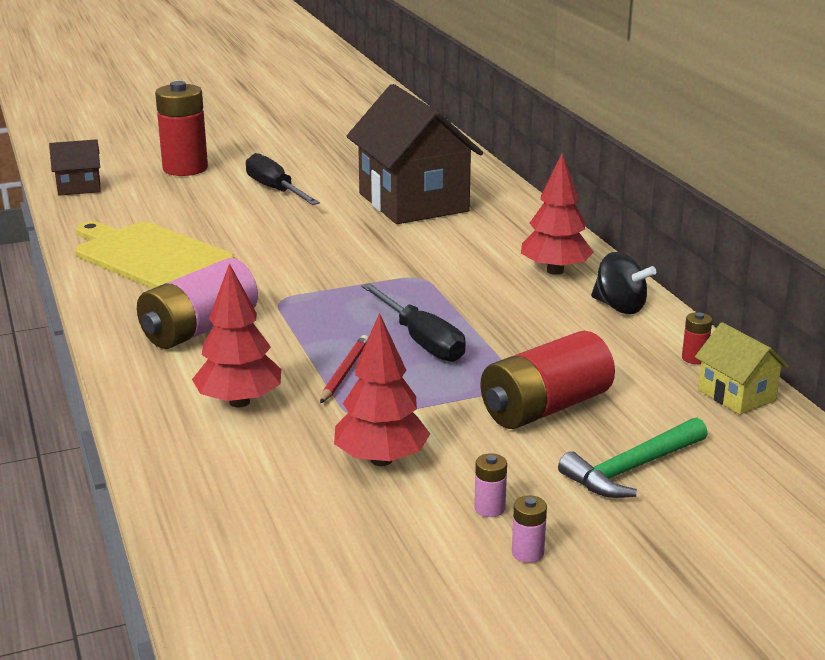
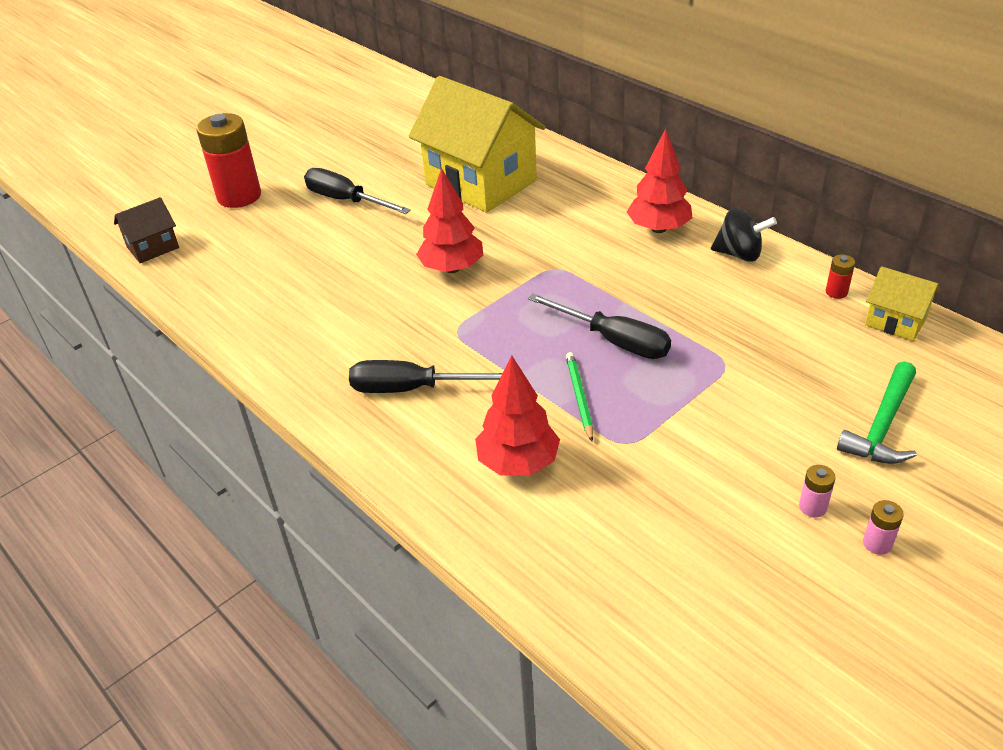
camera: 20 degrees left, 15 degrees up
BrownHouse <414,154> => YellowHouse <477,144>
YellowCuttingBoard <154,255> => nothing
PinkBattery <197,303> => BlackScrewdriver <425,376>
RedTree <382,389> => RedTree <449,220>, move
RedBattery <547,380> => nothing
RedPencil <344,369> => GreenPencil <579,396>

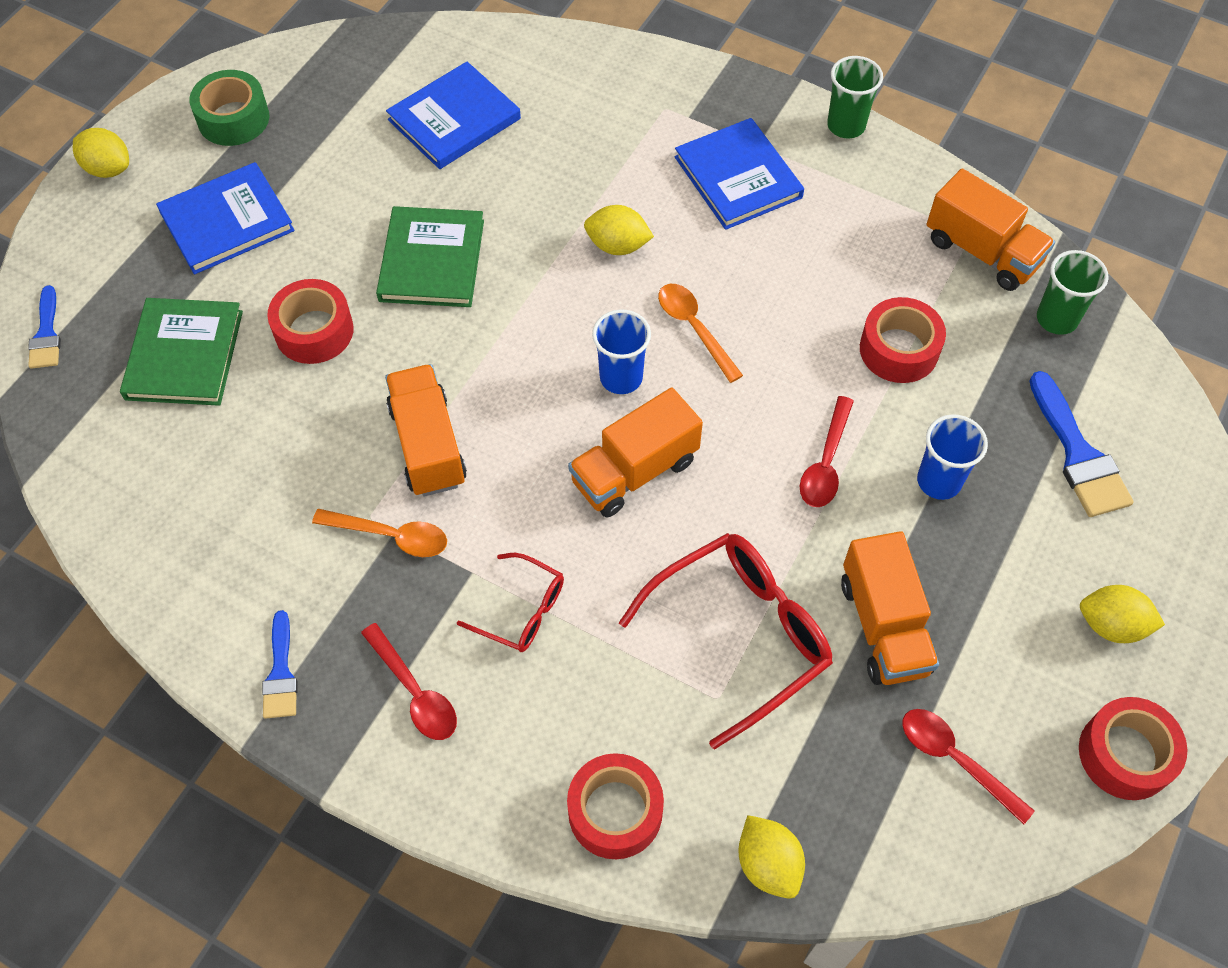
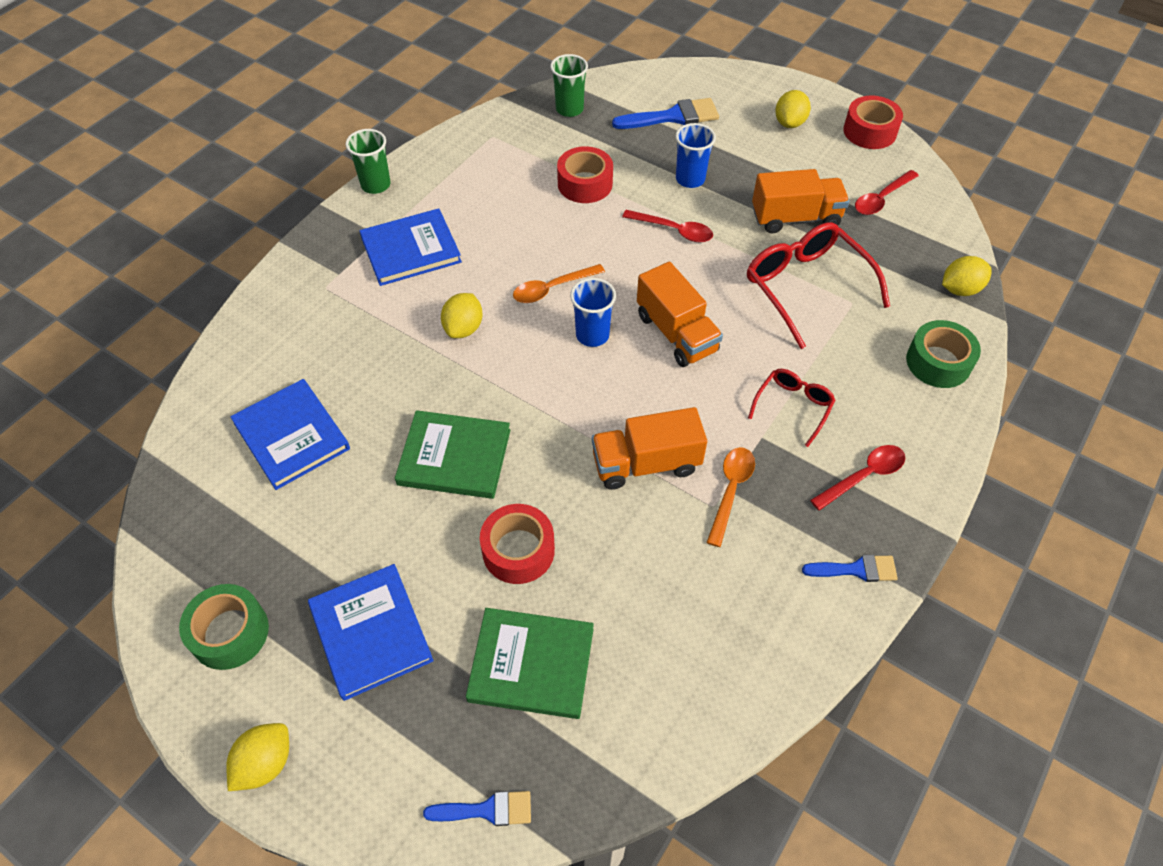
camera: 85 degrees left, 5 degrees down
OrangeTruck <991,229> => nothing
RedTape <615,806> => GreenTape <943,354>

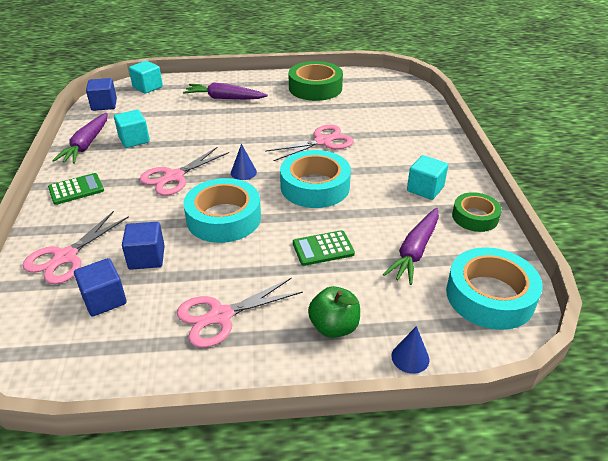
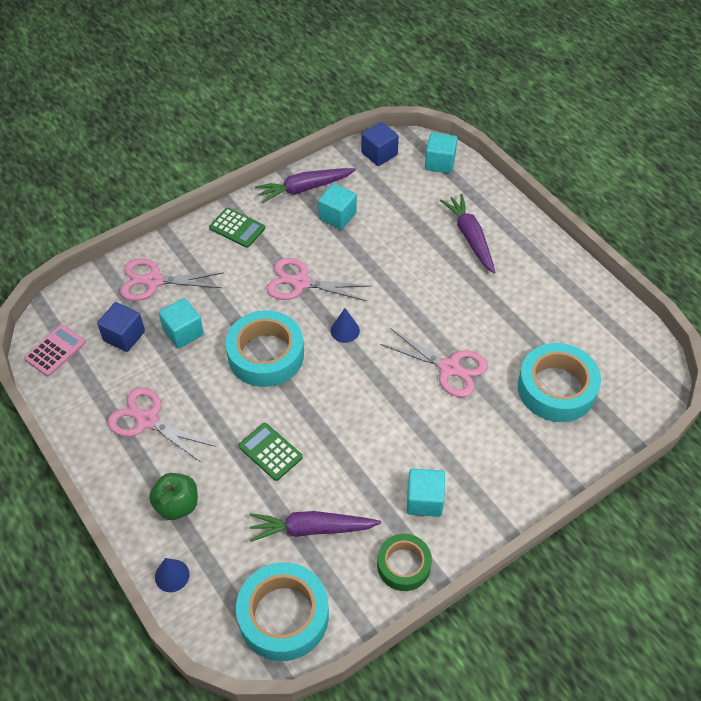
camera: 60 degrees right, 15 degrees up
GreenTape <316,81> => nothing
TurquoiseTape <315,179> => TurquoiseTape <559,382>, move
BlueCube <143,246> => TurquoiseCube <181,323>
nothing => PinkCalculator <55,350>

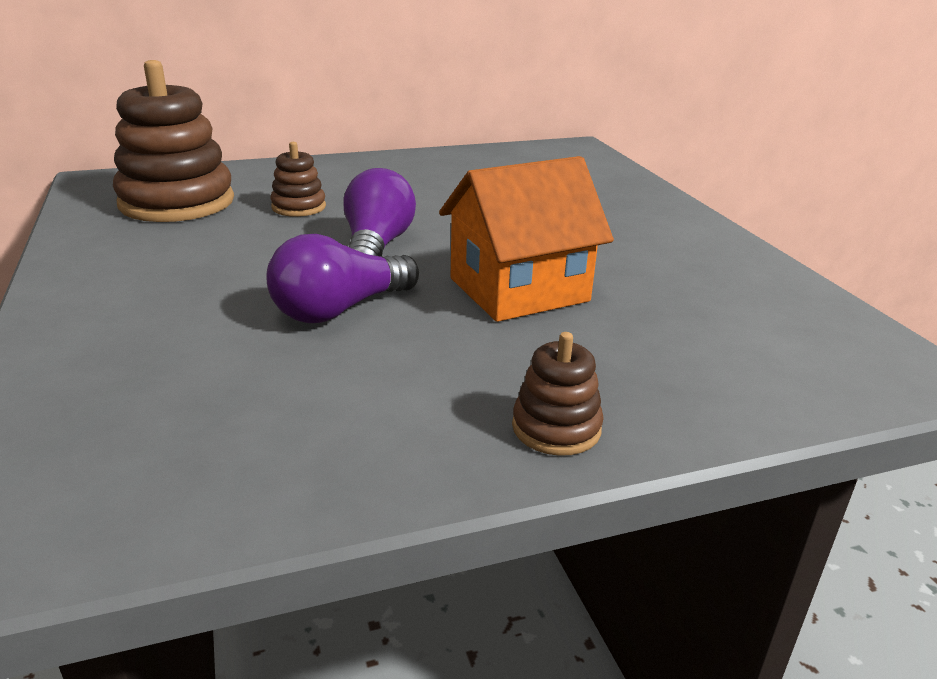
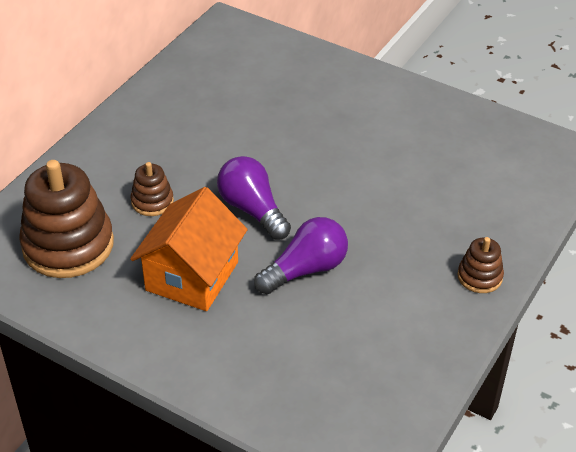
camera: 40 degrees left, 15 degrees up
OrangeHouse <526,239> => OrangeHouse <189,249>, move
PurpleLightBulb <342,278> => PurpleLightBulb <301,255>, 135 degrees counterclockwise

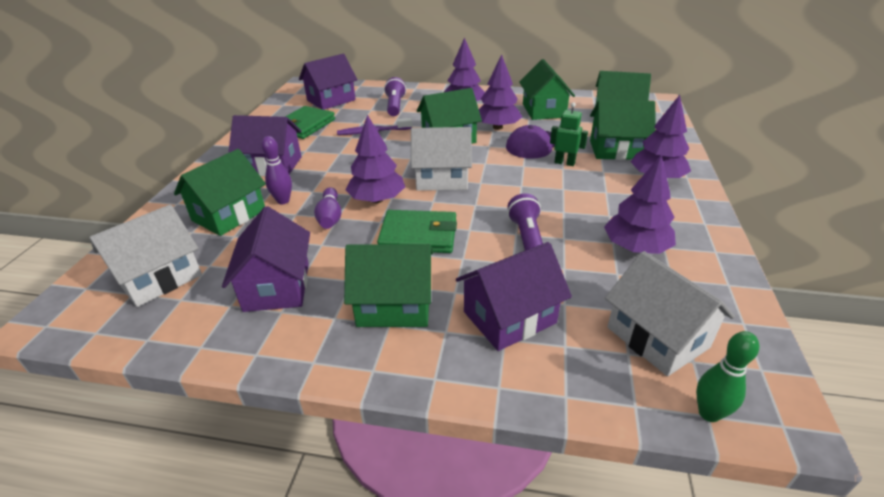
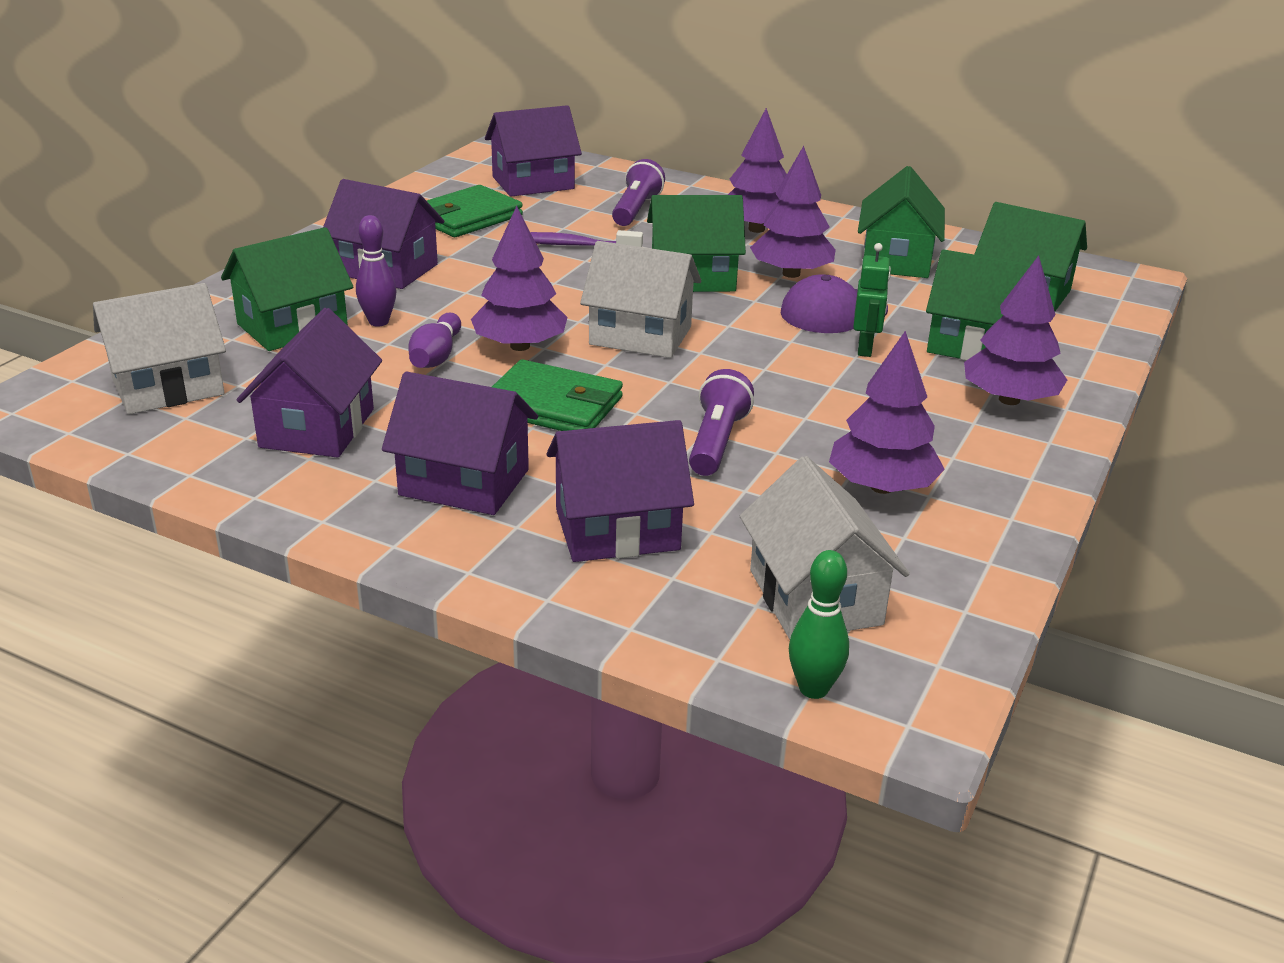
camera: 15 degrees right, 5 degrees down
GreenRobot <569,134> => GreenRobot <872,300>, 60 degrees clockwise
GreenHouse <388,285> => PurpleHouse <460,443>

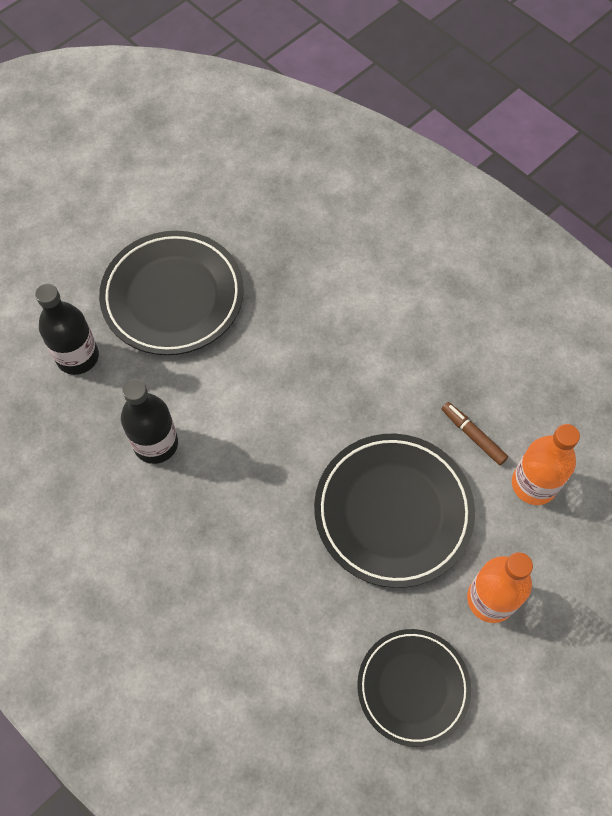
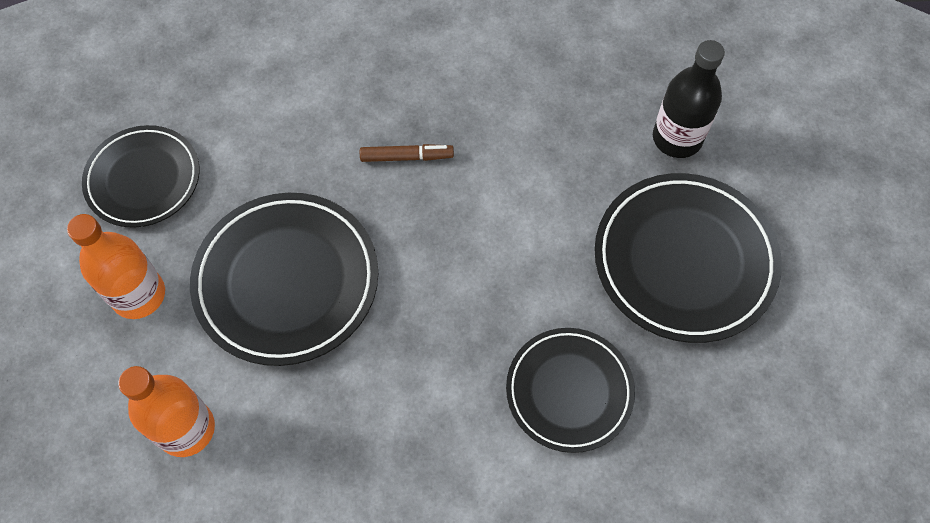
camera: 130 degrees right, 0 degrees up
BlackBottle <149,421> => nothing
BrownMarker <475,433> => BrownMarker <407,153>, move
nothing => BlackPlate <570,390>

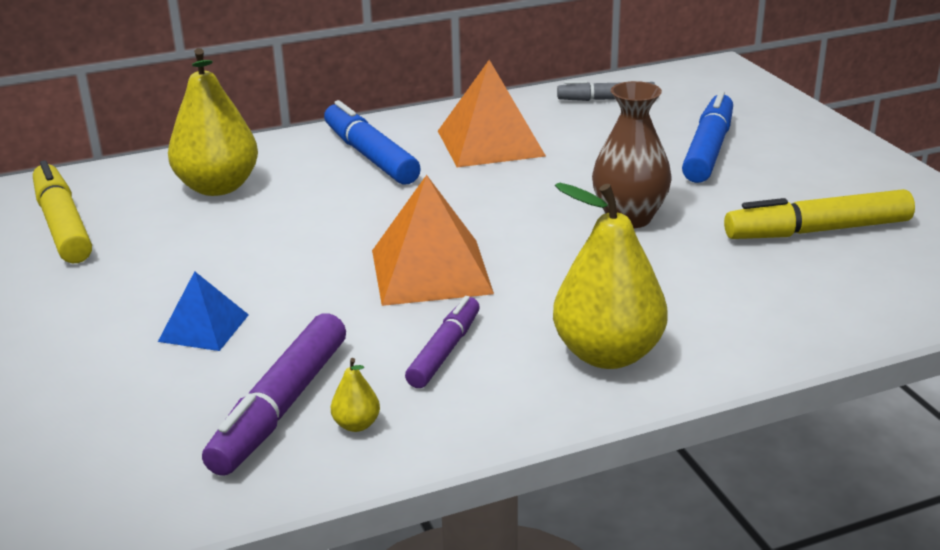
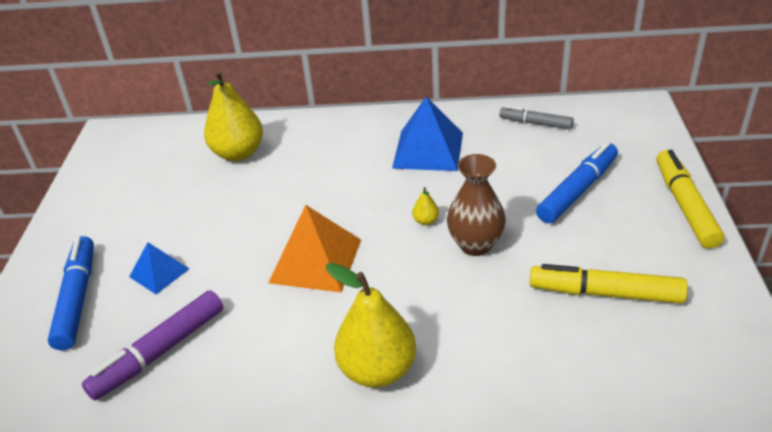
camera: 25 degrees right, 10 degrees up
OrangePyramid <492,113> => BluePyramid <427,133>
BlueMarker <372,142> => BlueMarker <71,293>, move
YellowMarker <62,211> => YellowMarker <690,199>, move
PurpleMarker <442,342> => nothing
YellowPear <355,395> => YellowPear <425,206>, move

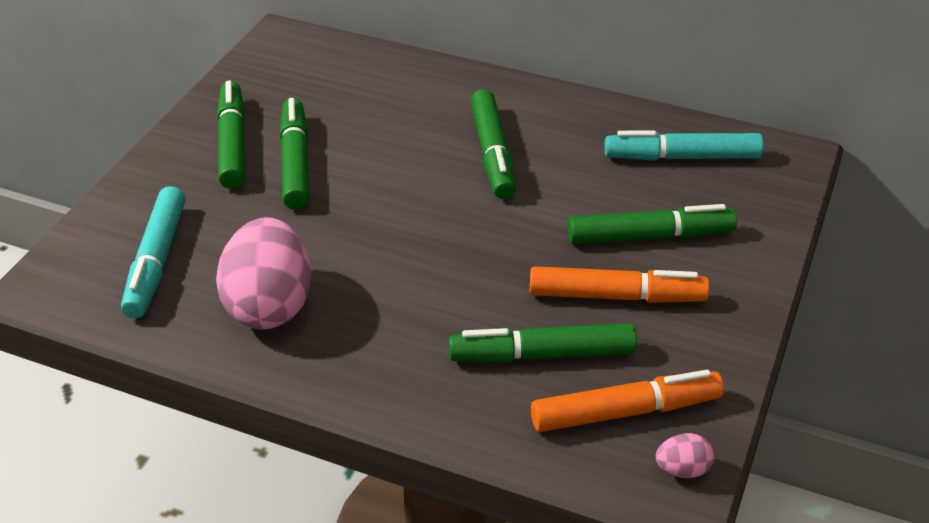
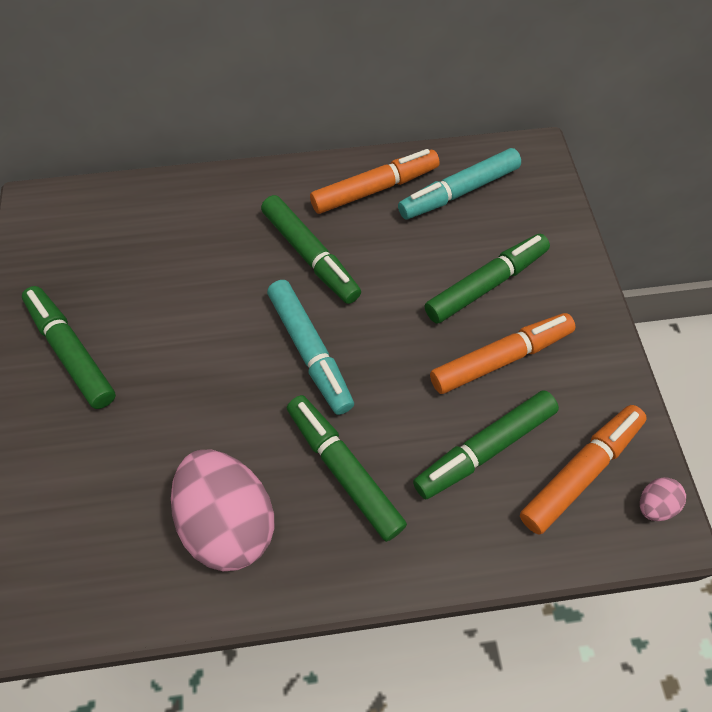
camera: 30 degrees left, 20 degrees up
GreenMarker <294,154> => GreenMarker <347,468>, move
TurquoiseMarker <153,252> => TurquoiseMarker <310,347>, move
nothing => OrangeMarker <374,181>

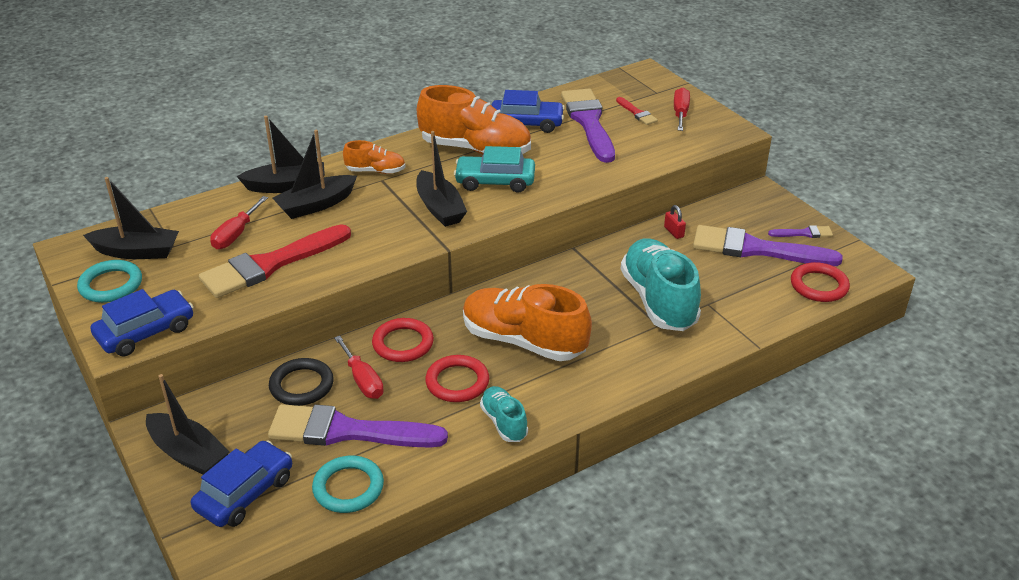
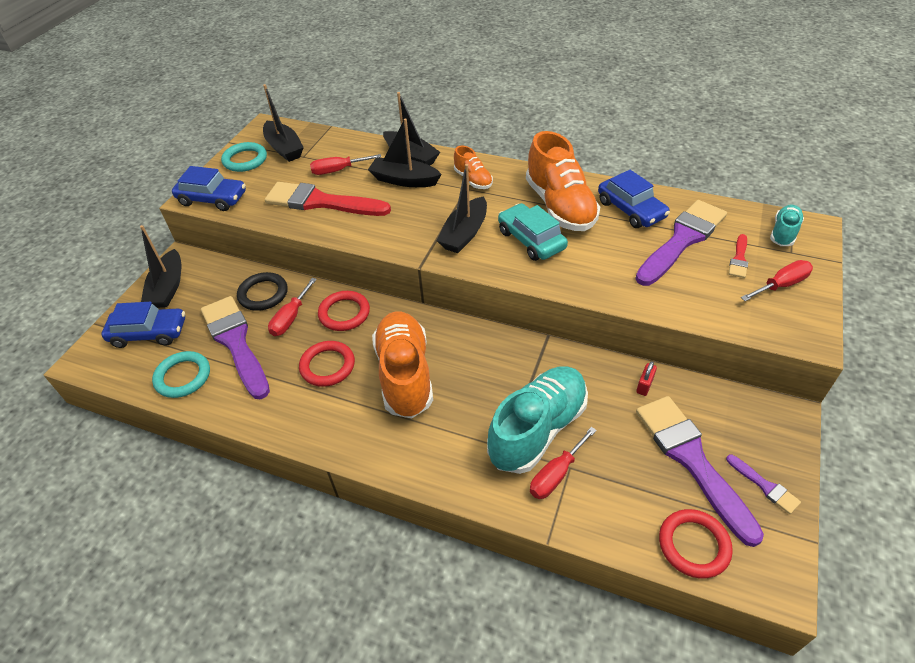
camera: 55 degrees right, 10 degrees up
TurquoiseShoe <504,414> => TurquoiseShoe <787,225>, move
nothing => RedScrewdriver <563,463>

